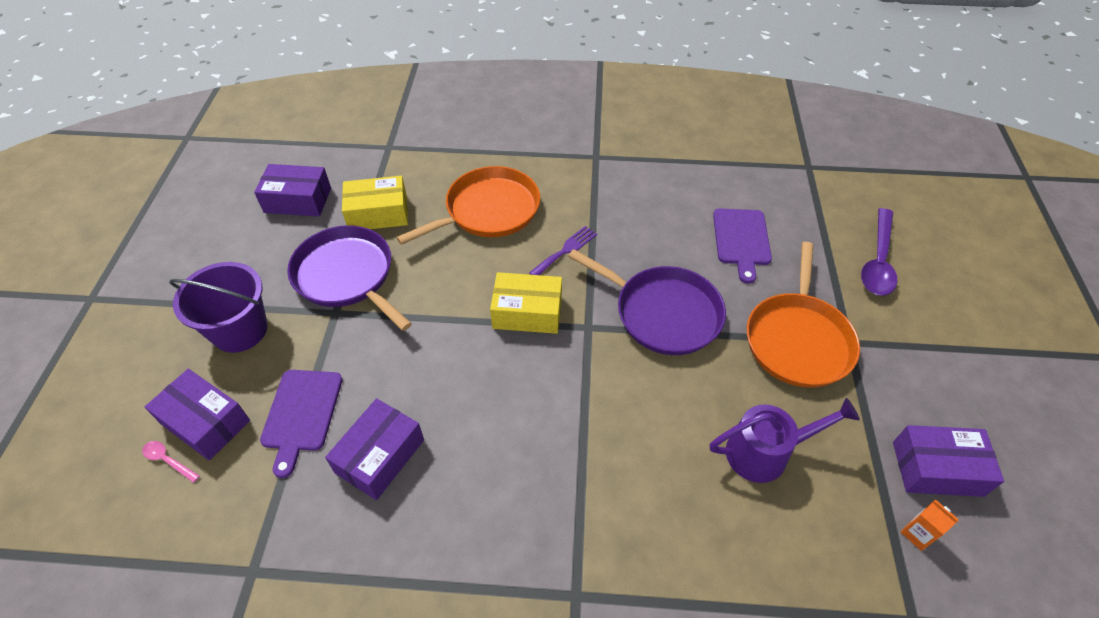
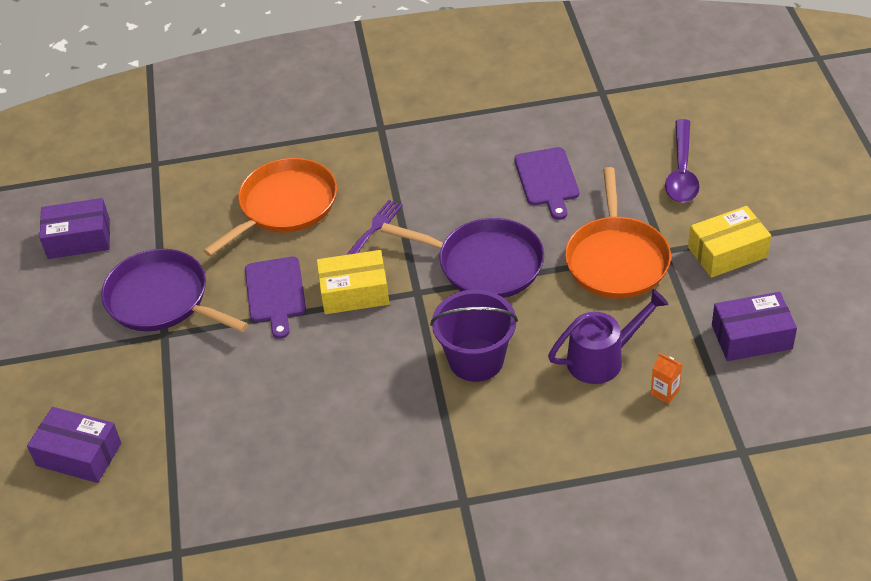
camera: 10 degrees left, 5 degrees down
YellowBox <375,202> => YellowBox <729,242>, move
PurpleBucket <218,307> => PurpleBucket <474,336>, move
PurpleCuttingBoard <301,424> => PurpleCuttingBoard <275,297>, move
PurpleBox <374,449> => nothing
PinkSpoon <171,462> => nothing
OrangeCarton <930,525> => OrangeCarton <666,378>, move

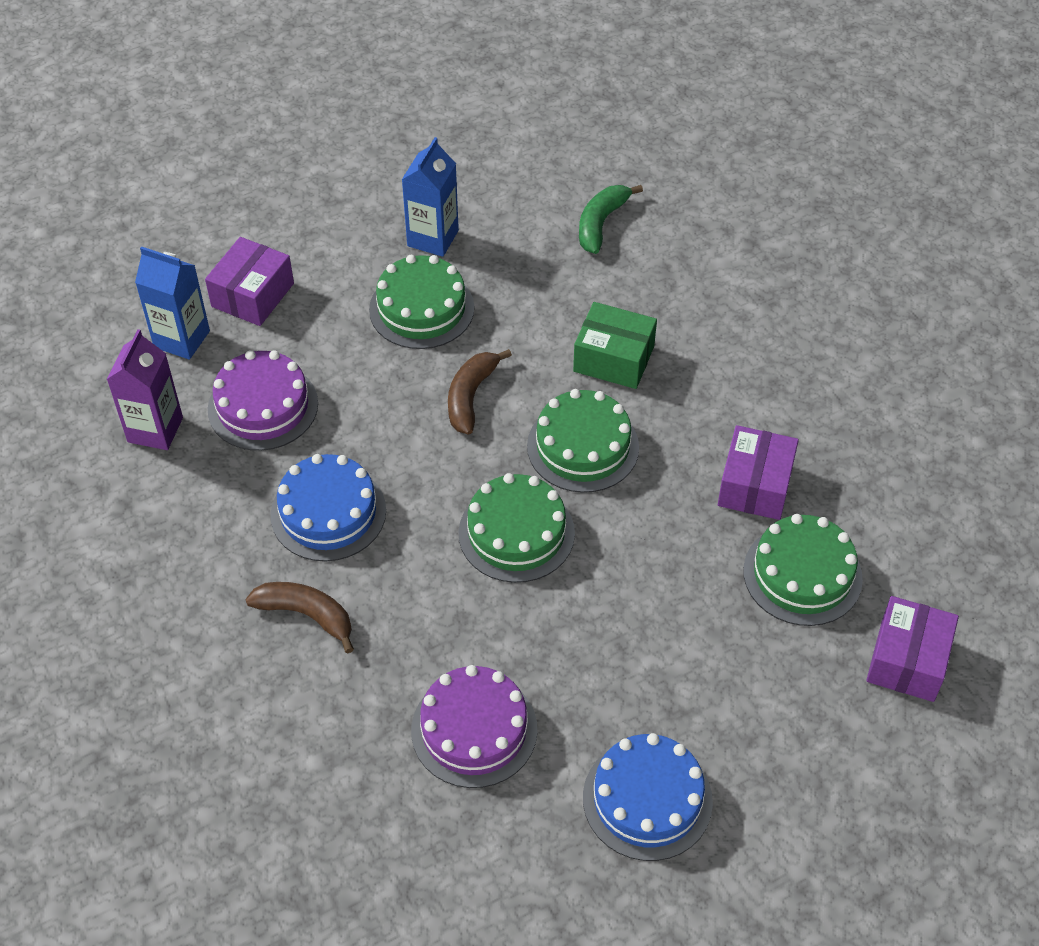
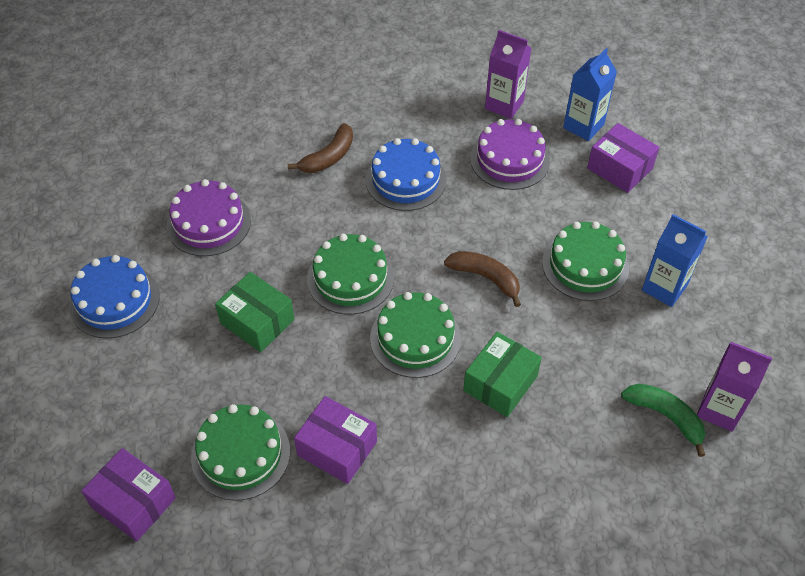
camera: 105 degrees right, 0 degrees up
nothing => GreenBox <254,312>
nothing => PurpleCarton <734,387>

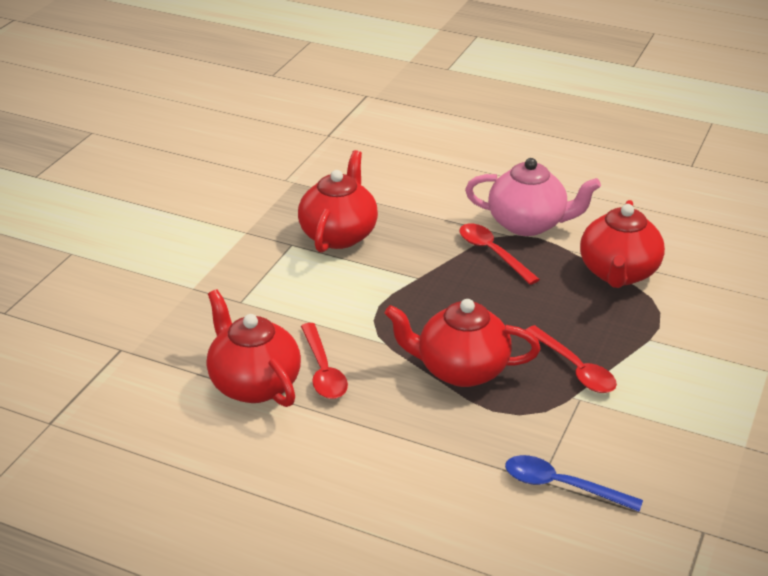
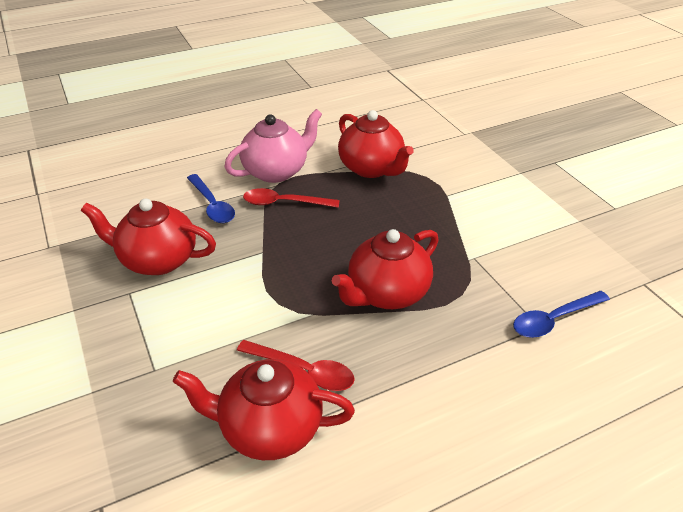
camera: 50 degrees left, 5 degrees up
RedTeapot <338,201> => RedTeapot <148,236>, 45 degrees counterclockwise
RedSpoon <571,359> => nothing
nothing => BlueSpoon <211,198>

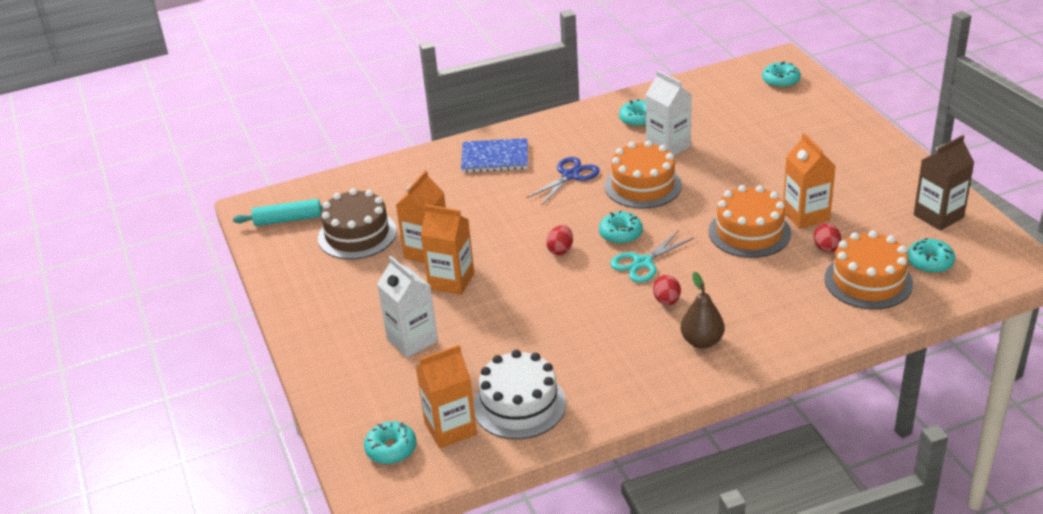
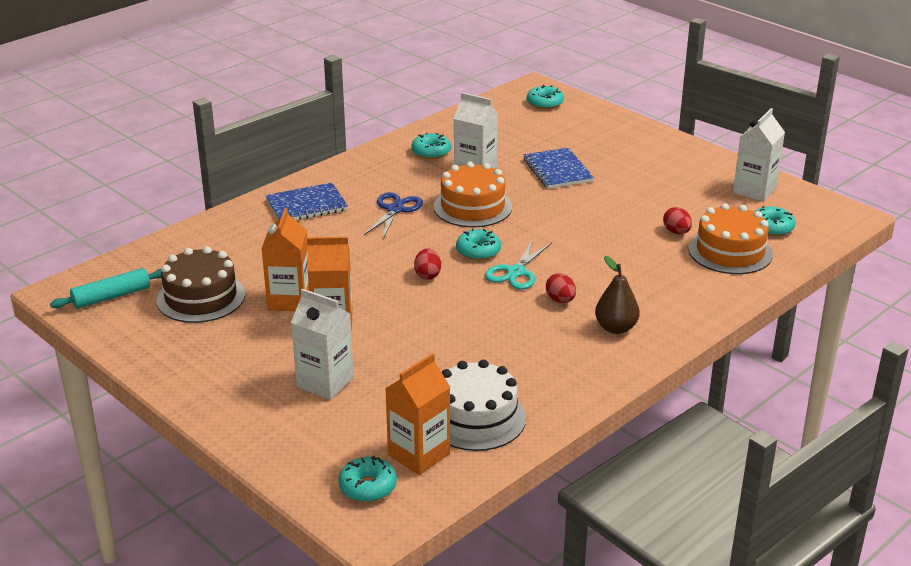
camera: 25 degrees left, 5 degrees down
OrangeCarton <809,181> => nothing
BrownCarton <944,183> => WhiteCarton <759,155>
OrangeCake <750,221> => nothing
nothing => BlueNotebook <558,168>

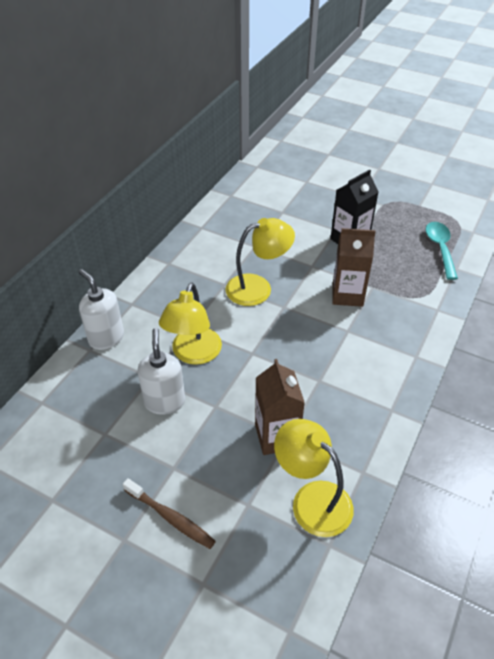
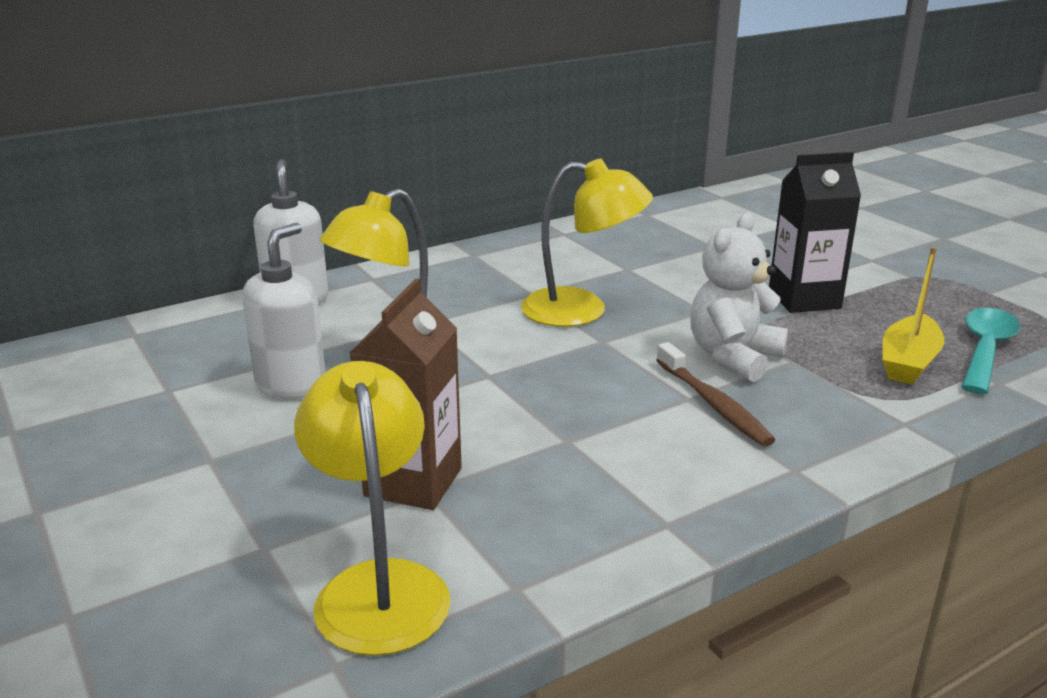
camera: 30 degrees right, 20 degrees down
BrownCarton <354,267> => WhiteTeddyBear <739,297>
BrownToothbrush <169,513> => BrownToothbrush <715,394>, move
nothing => YellowBoat <913,316>

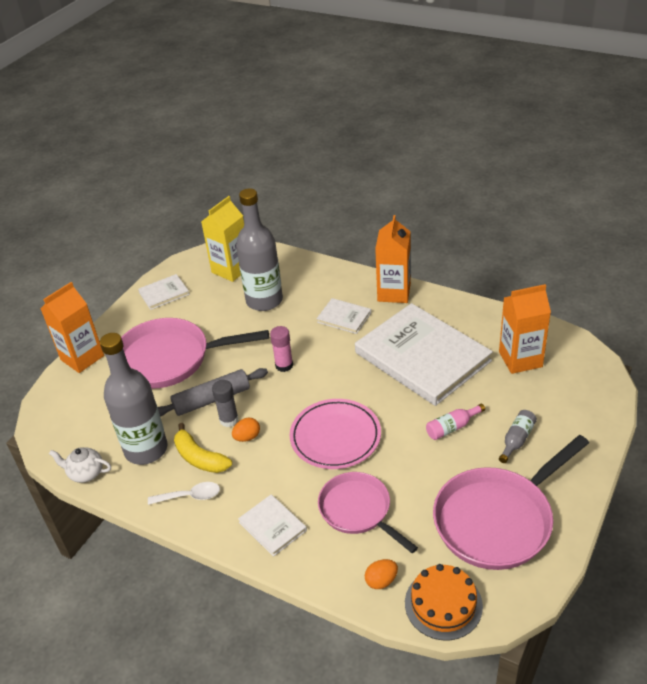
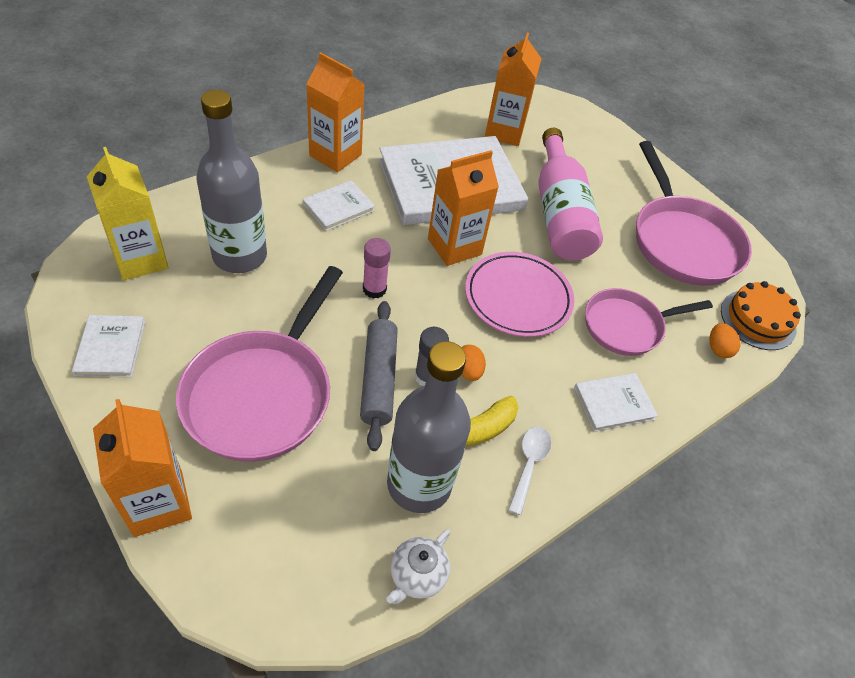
camera: 75 degrees left, 10 degrees up
PinkBottle <455,422> => PinkBottle <570,194>, x2.39
GreyBottle <518,436> => nothing
nothing => OrangeCarton <463,208>

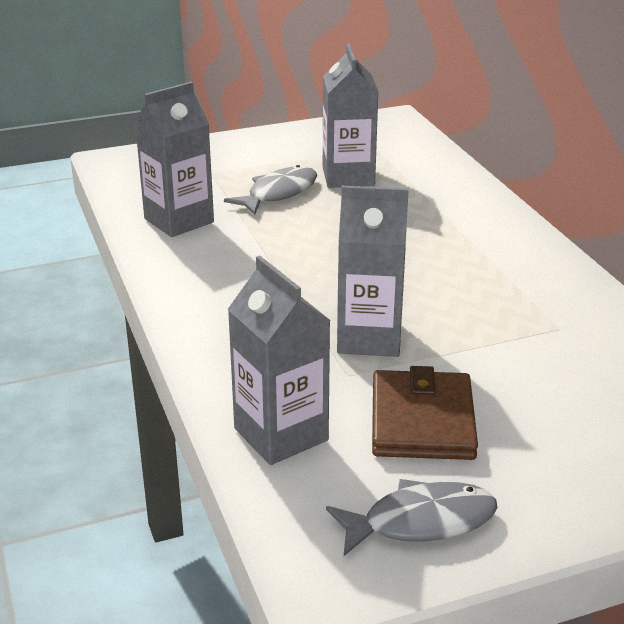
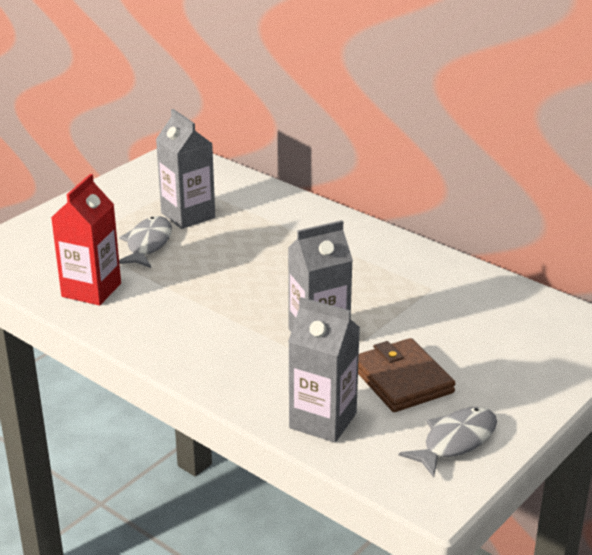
camera: 30 degrees left, 0 degrees up
GreyCarton <174,159> => RedCarton <86,240>

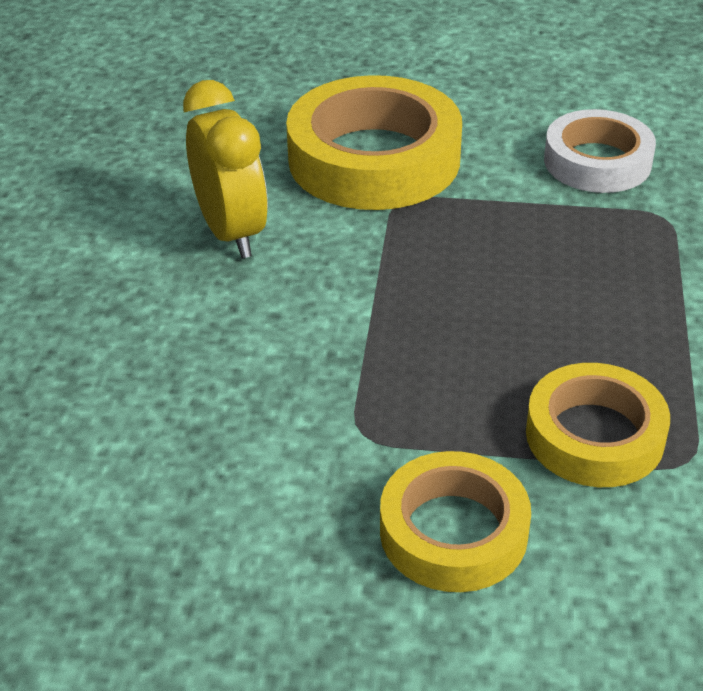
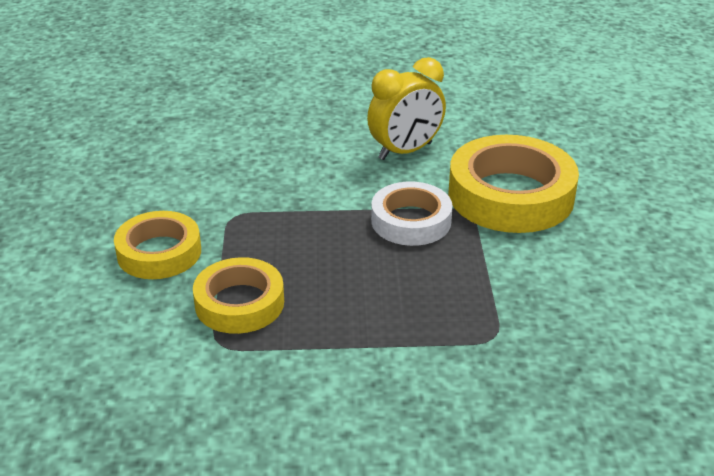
camera: 80 degrees right, 5 degrees down
WhiteTape <600,151> => WhiteTape <412,214>, move

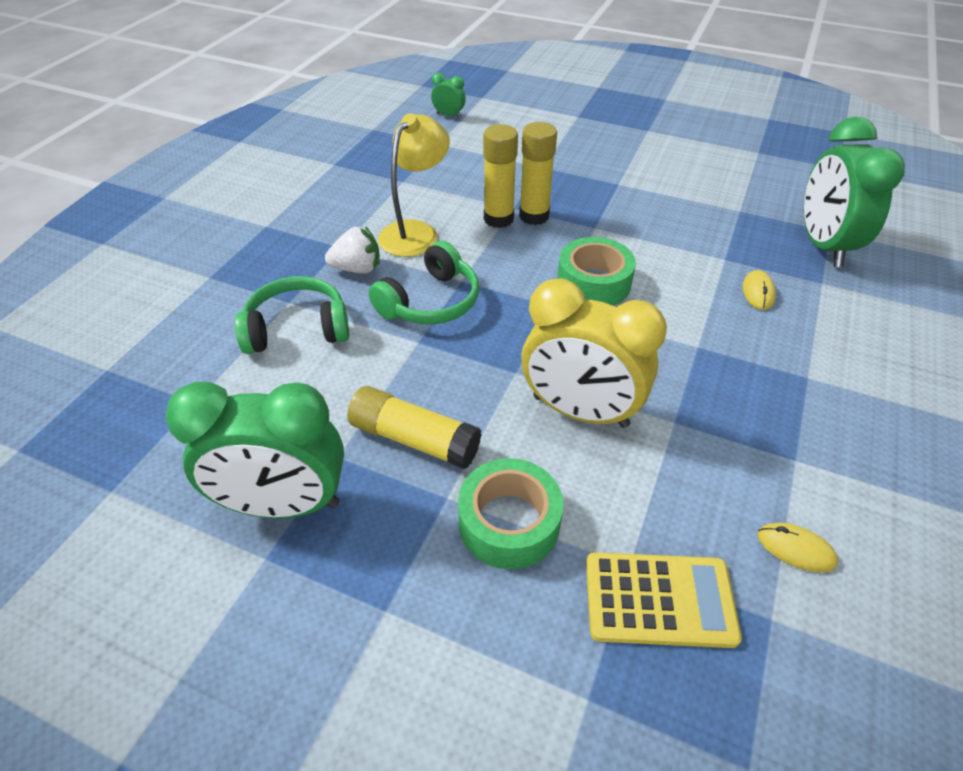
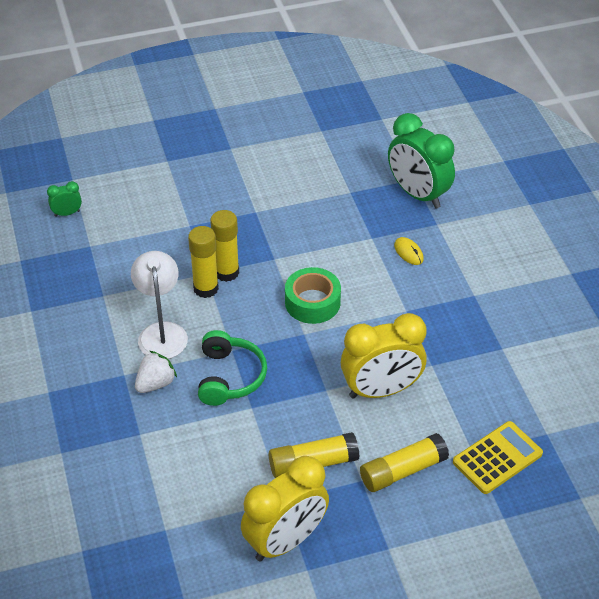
camera: 40 degrees left, 0 degrees up
YellowLamp <414,185> => WhiteLamp <159,305>
GreenHeadphones <292,315> => nothing
GreenClock <254,450> => YellowClock <285,509>
GreenTape <510,513> => YellowGlueStick <404,462>
YellowMouse <798,547> => nothing

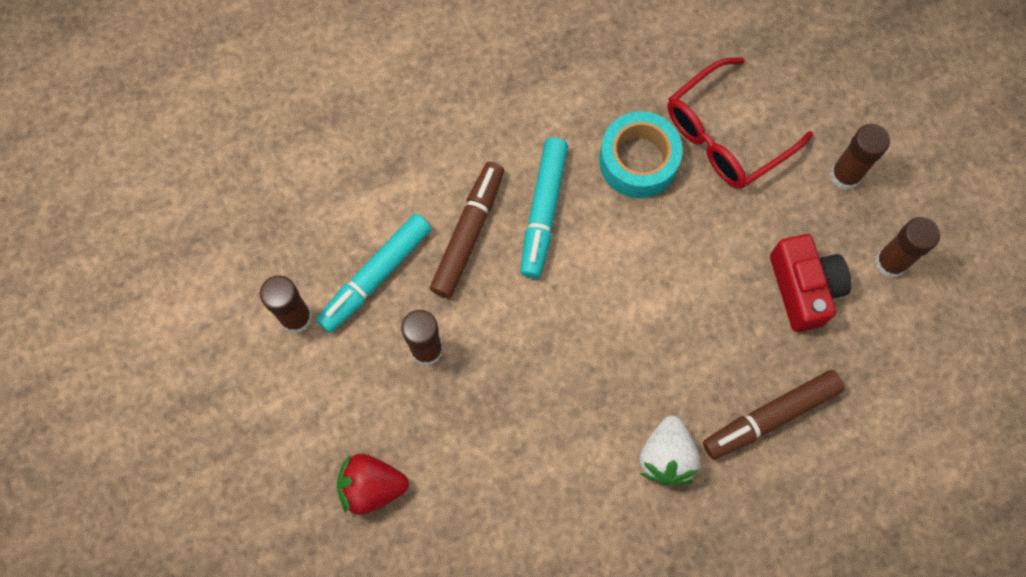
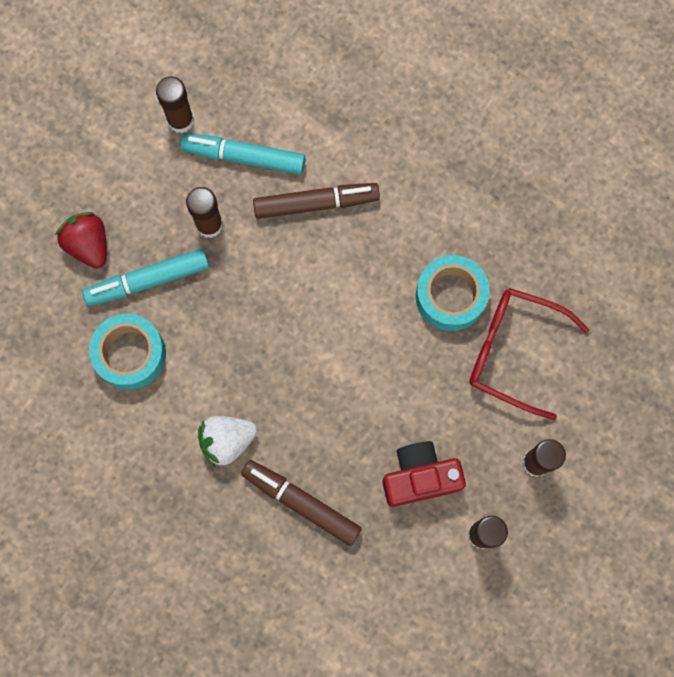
camera: 60 degrees right, 5 degrees up
TurquoiseMarker <544,208> => TurquoiseMarker <146,277>, move
RedCamera <810,283> => RedCamera <424,474>, 150 degrees counterclockwise
nothing => TurquoiseTape <127,352>

